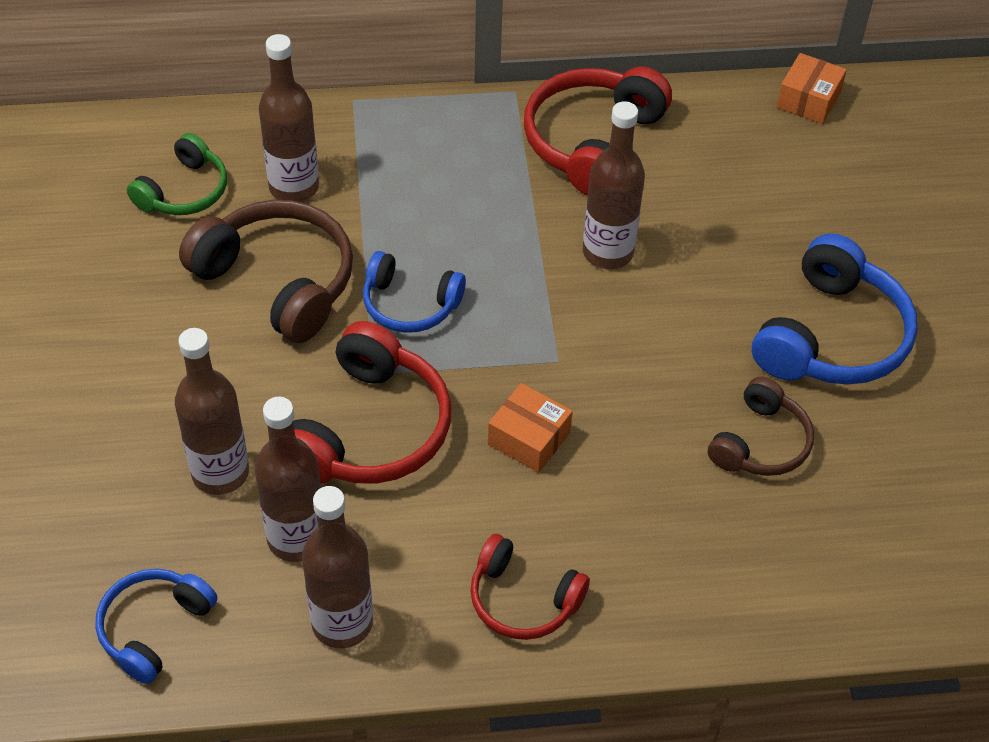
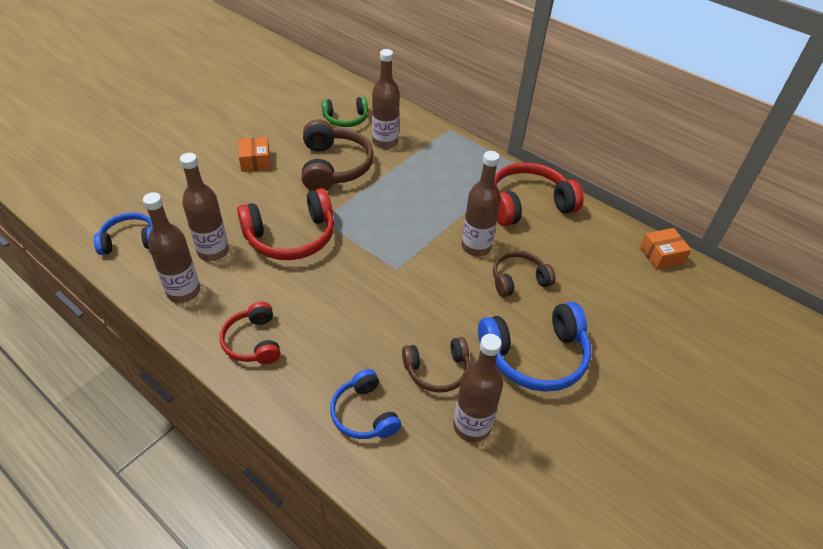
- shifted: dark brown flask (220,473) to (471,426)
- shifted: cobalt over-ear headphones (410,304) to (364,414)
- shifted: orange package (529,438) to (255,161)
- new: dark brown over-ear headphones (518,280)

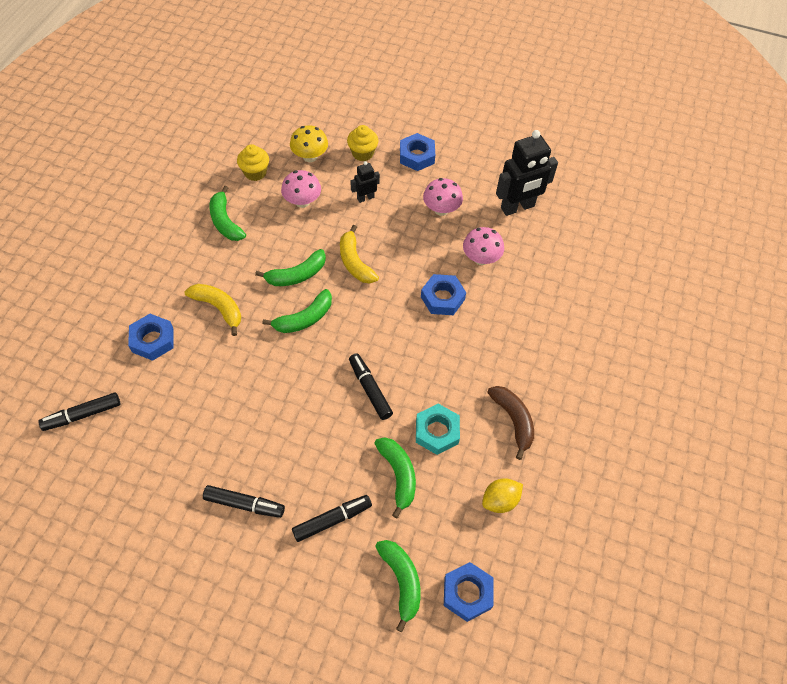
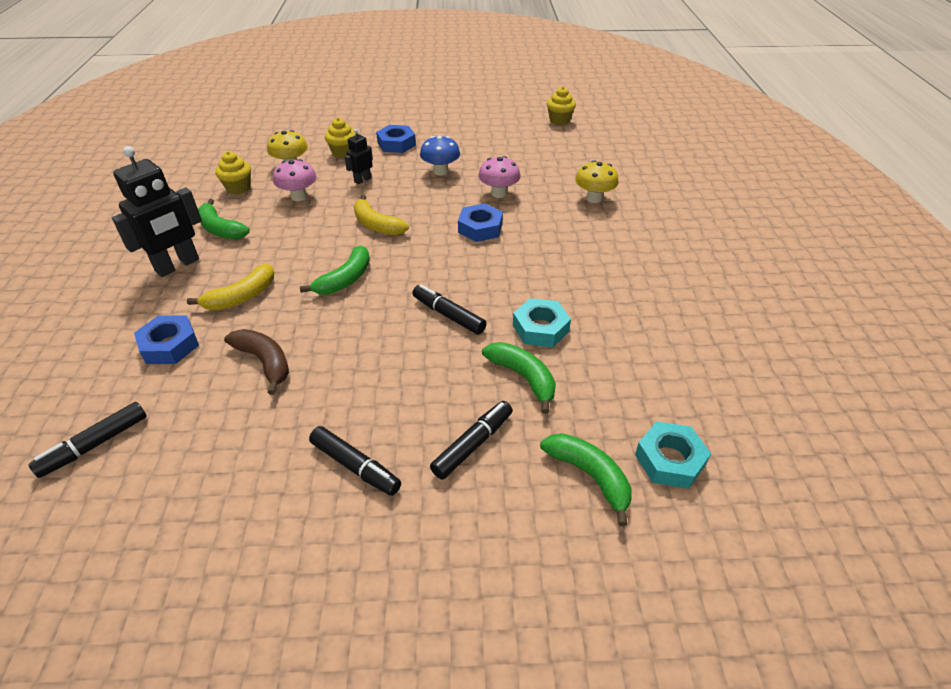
- rotated: golden toy banana (218,308) = (242,297) 120 degrees clockwise
- rotated: ebony marker pen (244,504) = (355,466) 45 degrees clockwise
- gone: emerald toy banana (297,275)
- repainted: rose-pink mushroom (441,209) to cobalt mushroom (440,171)
- repainted: cobalt nut (467,593) to aqua nut (669,460)
- gone: golden toy lemon (500,500)
- shifted: dark brown toy banana (513,420) to (264,362)
- shifted: ebony robot figure (517,207) to (177,265)
- new: golden muffin (559,120)
- new: golden mushroom (594,198)

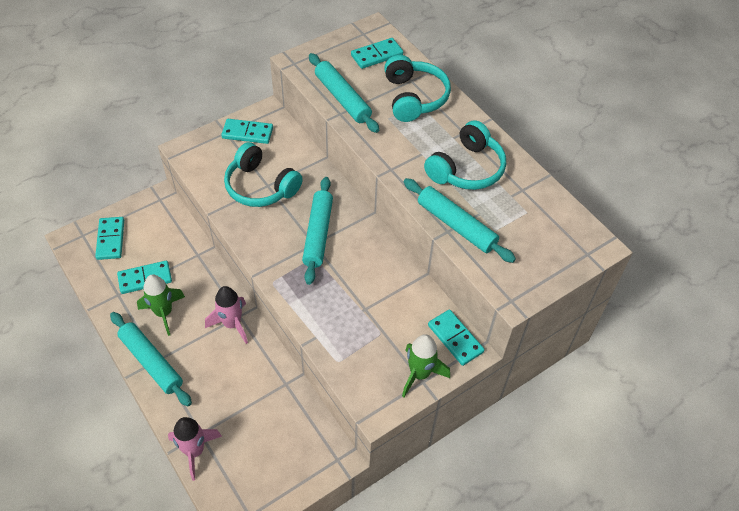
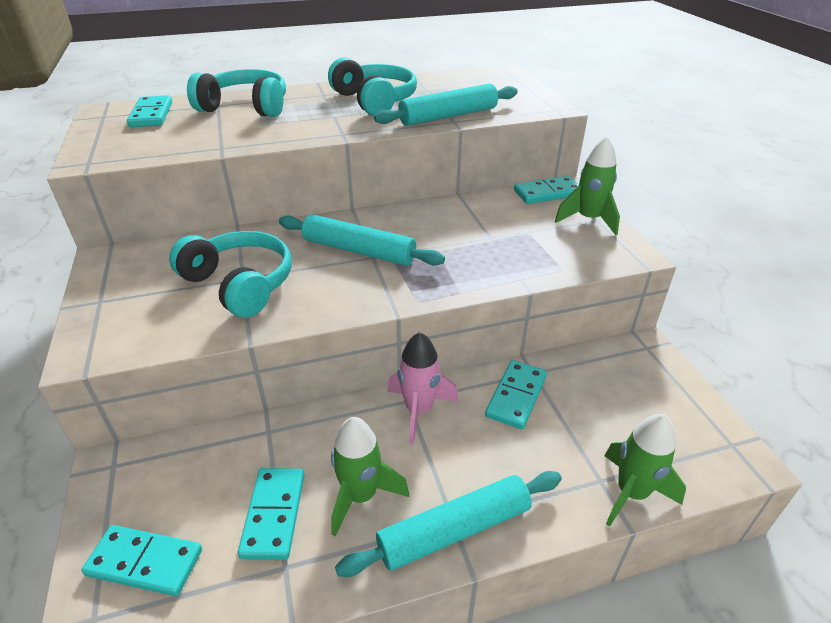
- repainted: rose-pink rocket (195,451) to emerald rocket (631,493)
- shifted: aqua domino piece (247,133) to (516,396)
- rotated: aqua over-ear headphones (260,186) = (240,284) 105 degrees counterclockwise
- gone: aqua pastry roller (342,98)

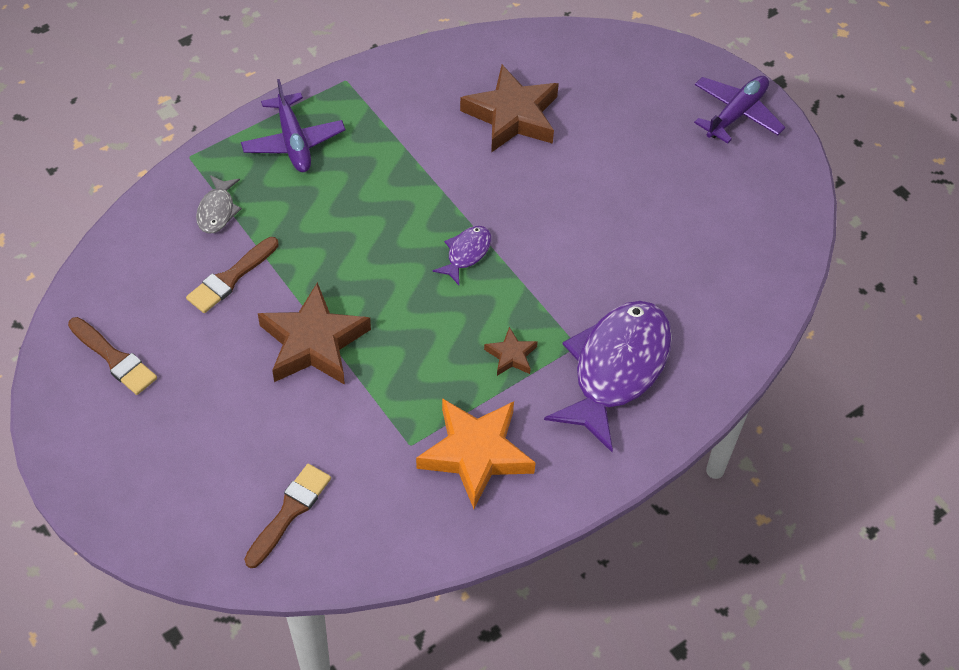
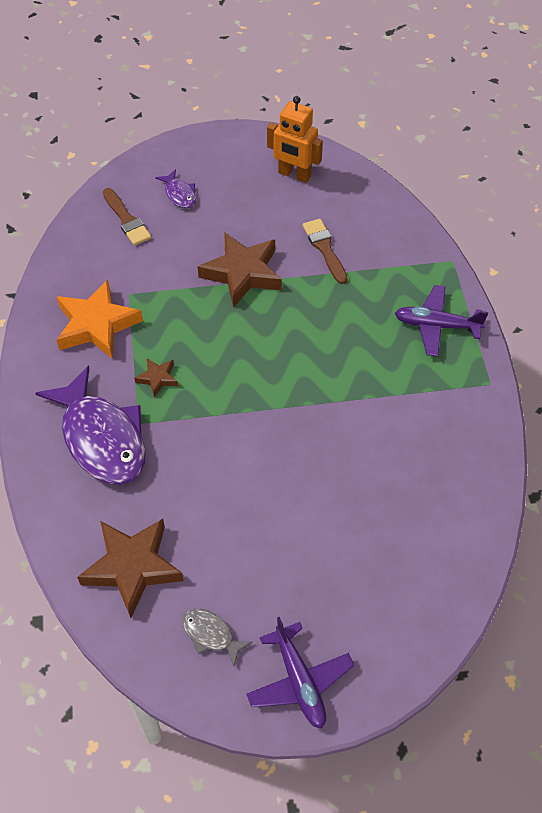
- swapped: dark brown brush (114,358) to orange robot figure (294,175)
- shifted: grey fish figure (217,211) to (211,634)
- shifted: violet fish figure (466,253) to (179,194)
- shifted: dark brown star shape (512,115) to (132,567)

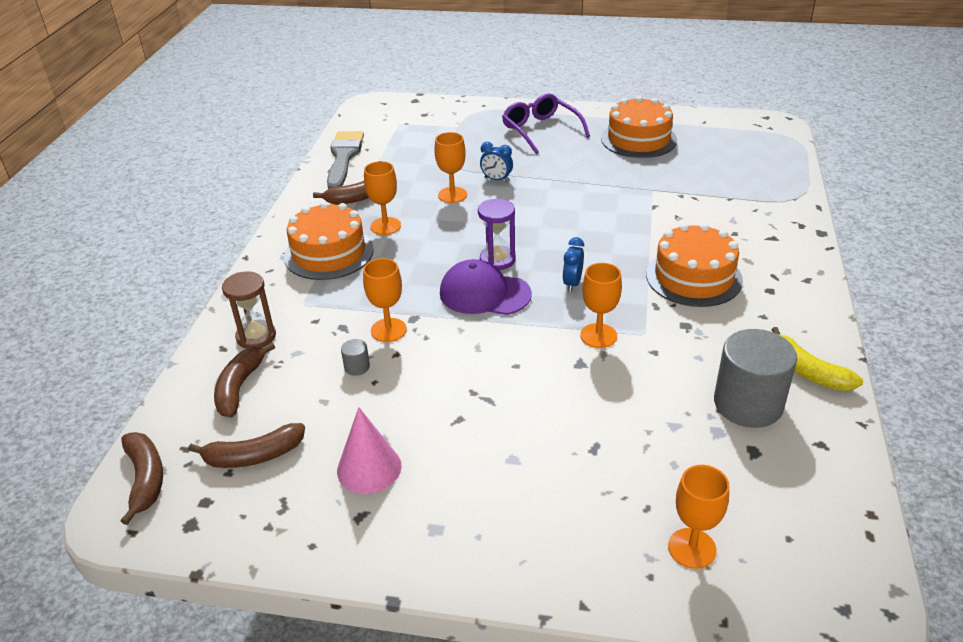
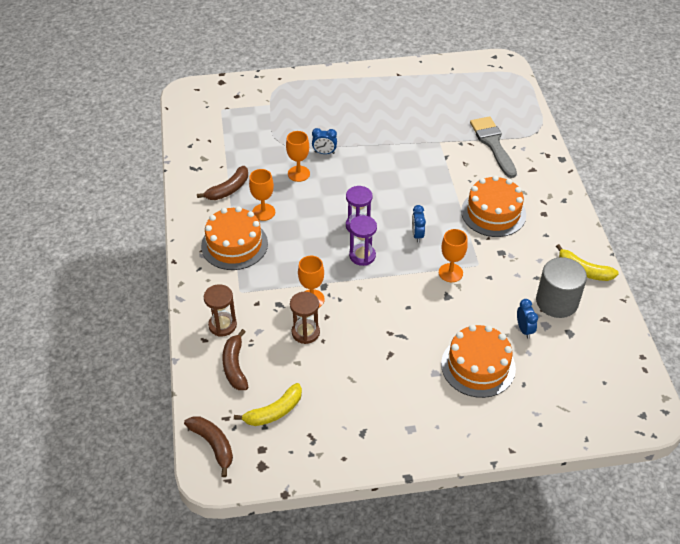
- repainted: dark brown toy banana (254,456) to golden toy banana (274,411)
- shifted: grey brush (344,157) to (493,144)
- gone: rose-pink cone shape (369,468)
- swapped: grey cylinder (357,367) to dark brown sandglass (305,332)
- swapped: violet peaked cap (484,293) to violet sandglass (362,256)
- gone: violet glasses (541,130)
- shifted: orange cake (638,139) to (478,366)
- gone: orange chalice (692,548)
- new: cobalt alarm clock (524,329)

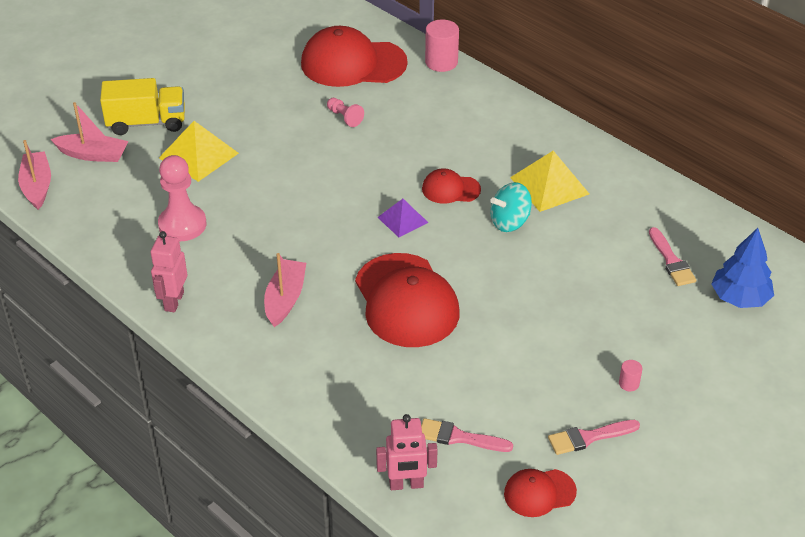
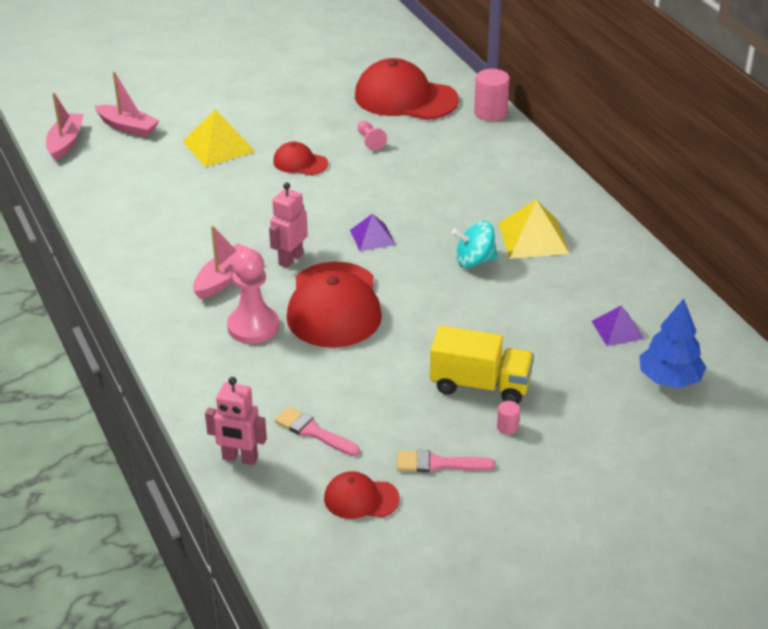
- shifted: golden toy truck (147,123) to (480,385)
- shifted: rose-pink robot figure (173,301) to (290,259)
- shifted: rose-pink chess pawn (182,225) to (253,327)
- shifted: scarlet peaked cap (450,189) to (300,163)
- swapped: rose-pink brush (671,261) to violet solid pyramid (617,330)

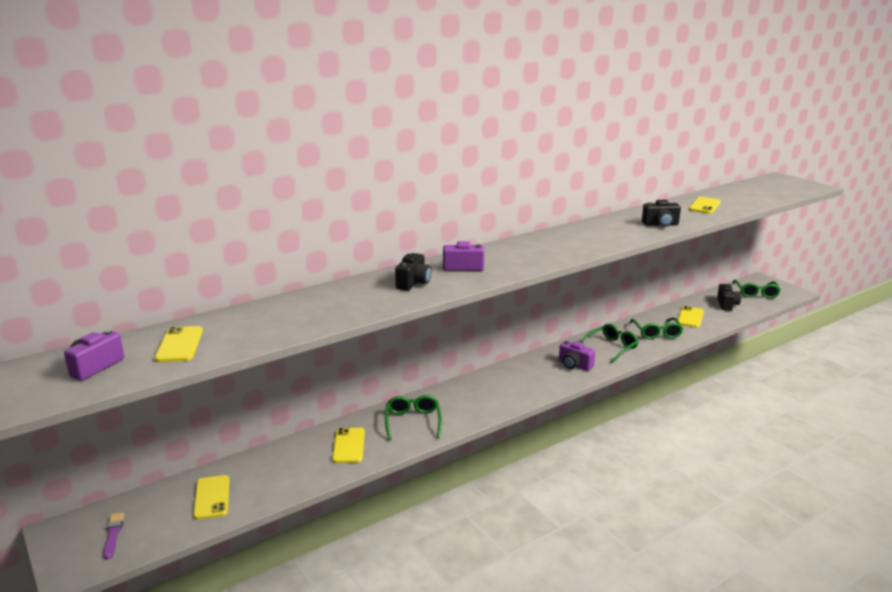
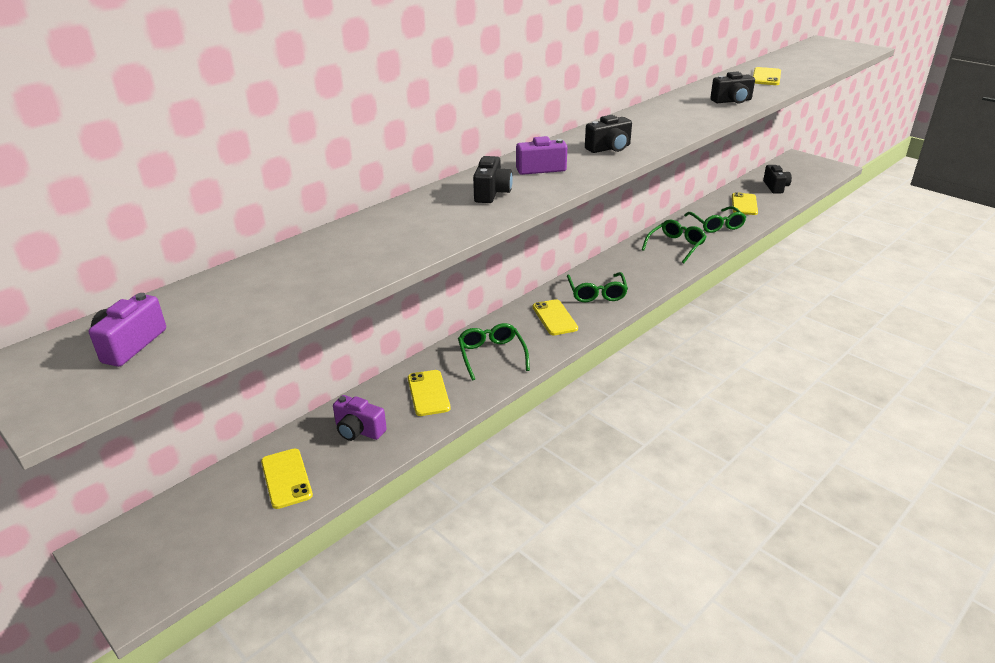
- gone: violet brush (113,534)
- shifted: golden mobile phone (179,345) to (554,318)
- shifted: violet photo camera (574,365) to (358,431)
- shifted: emerald glasses (756,293) to (596,293)
- new: ebony photo camera (609,148)

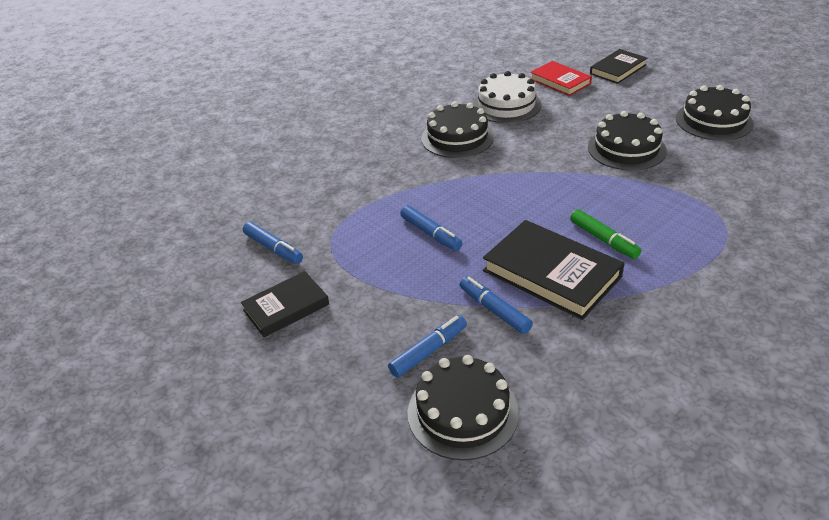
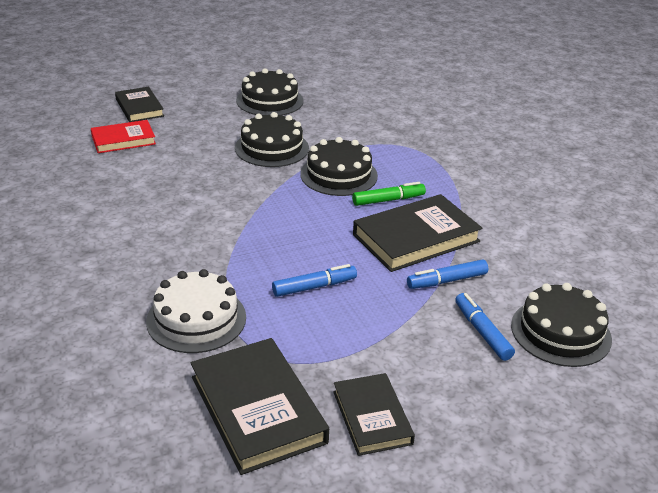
- swapped: cobalt marker pen (273,248) to ebony book (258,409)
- shifted: ebony cake (457,137) to (338,175)
- shifted: snow-white cake (506,105) to (196,319)

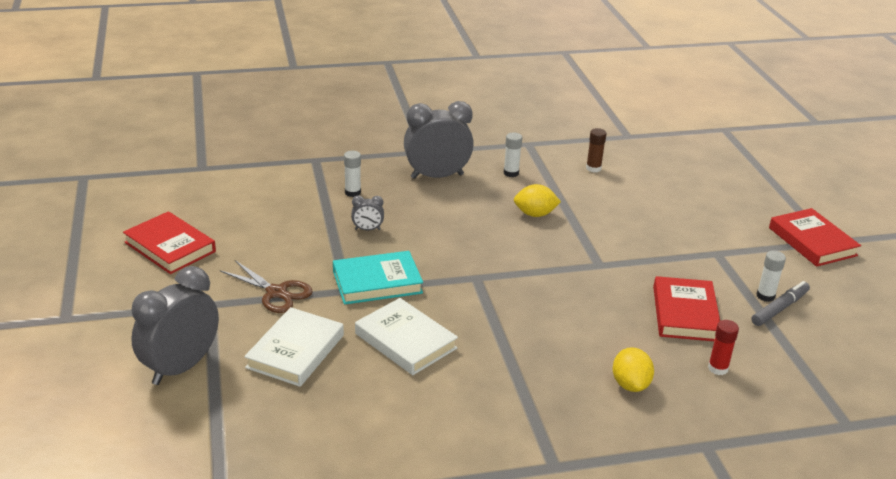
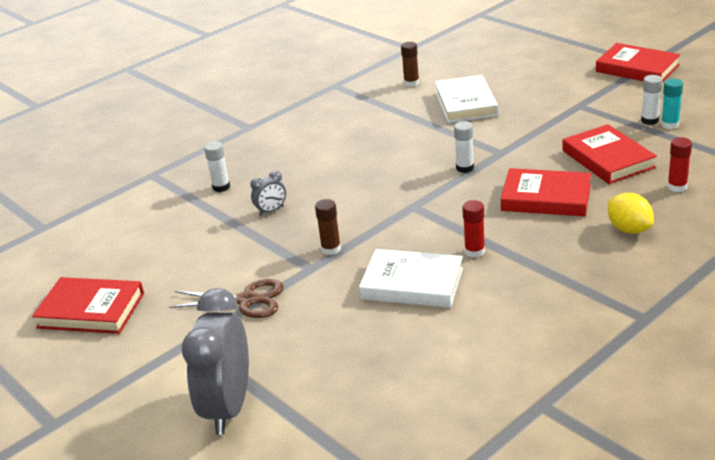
- shifted: snow-white book (295,351) to (466,103)
- swapped: aqua book (377,282) to dark brown glue (331,249)
- gone: grey alarm clock (437,176)
- shifted: snow-white glue (511,173) to (465,168)
- gone: golden toy lemon (535,214)
- swapped: grey marker pen (780,308) to aqua glue (670,125)
- new: scarlet glue (474,251)
- new: scarlet book (546,198)

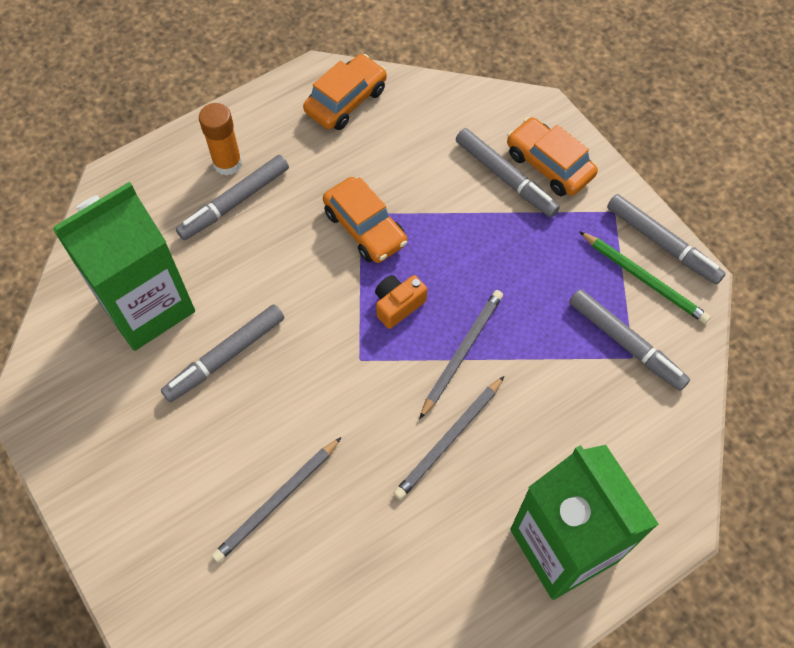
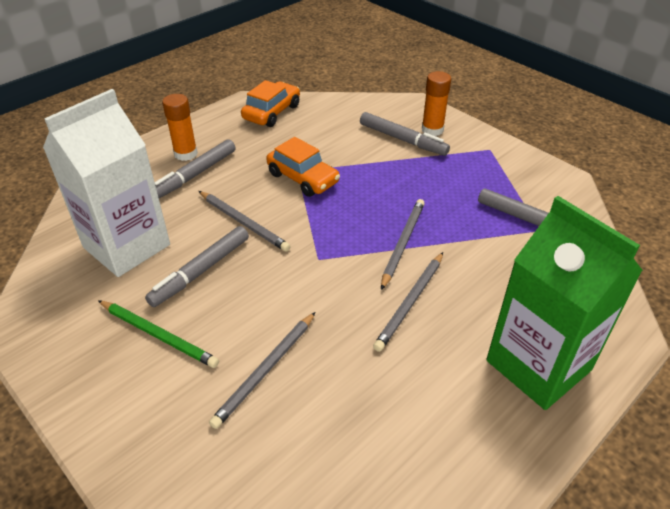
- repainted: emerald milk carton (146,306) to snow-white milk carton (127,246)
- gone: orange photo camera (398,305)
- swapped: orange car (549,164) to orange glue (432,130)
- shifted: emerald lead pencil (644,279) to (158,335)
- gone: grey marker pen (662,243)
- new: grey lead pencil (244,222)

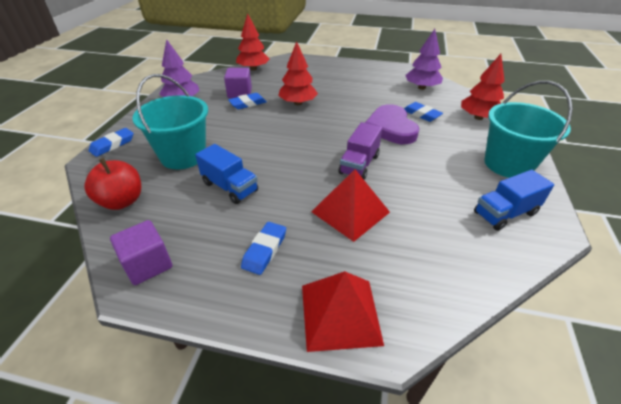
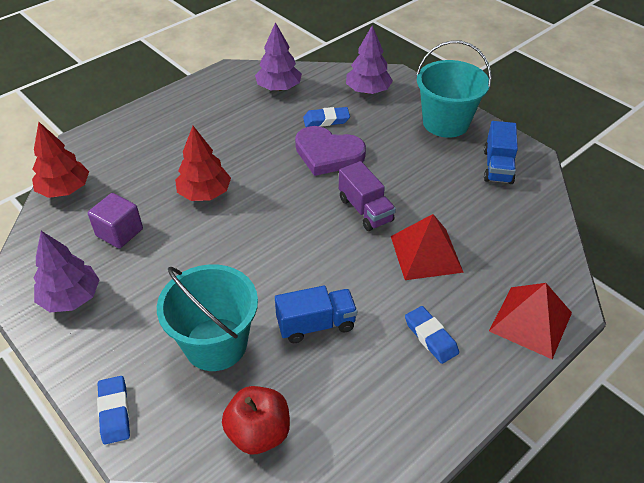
- gone: violet cube (148,264)
- gone: cobalt pencil eraser (248,103)
- repainted: scarlet fir tree (478,117) to violet fir tree (368,91)

